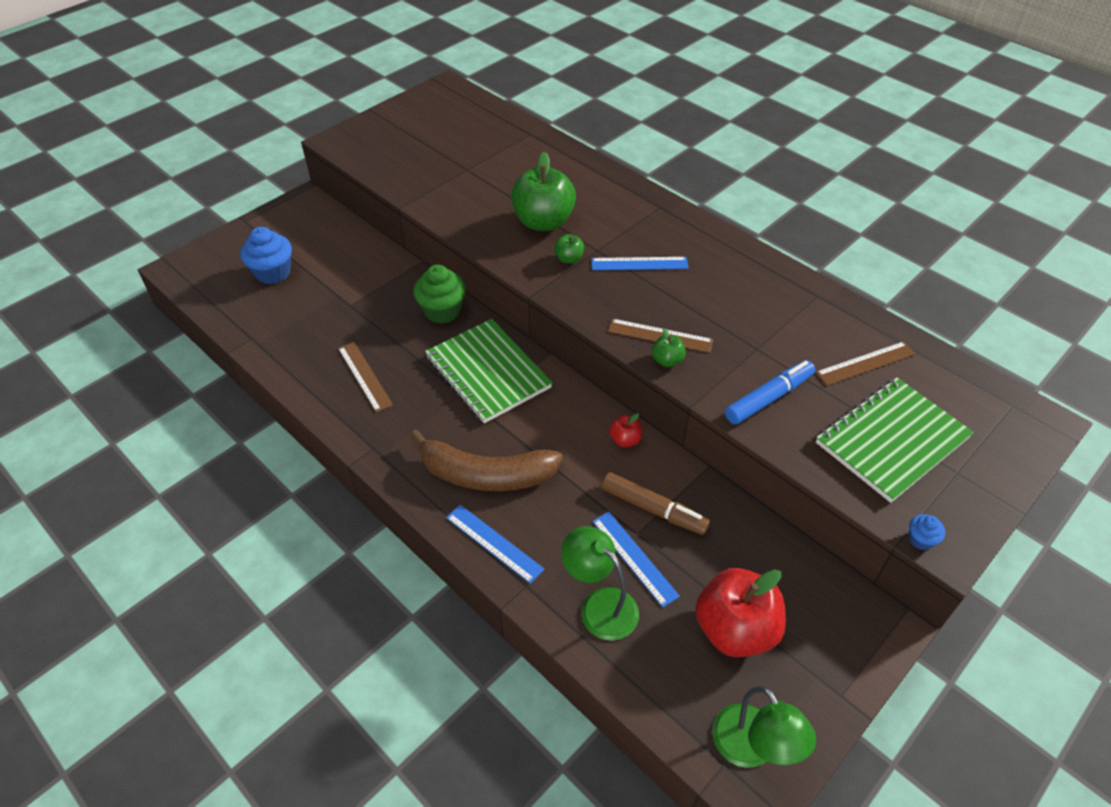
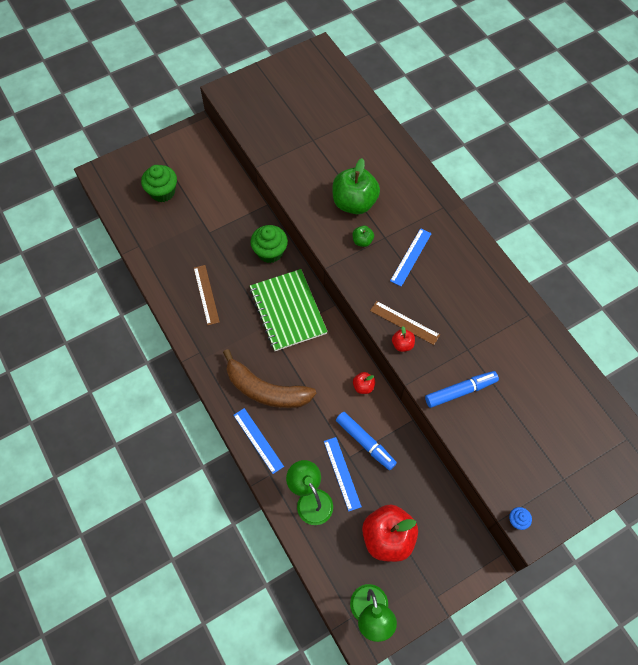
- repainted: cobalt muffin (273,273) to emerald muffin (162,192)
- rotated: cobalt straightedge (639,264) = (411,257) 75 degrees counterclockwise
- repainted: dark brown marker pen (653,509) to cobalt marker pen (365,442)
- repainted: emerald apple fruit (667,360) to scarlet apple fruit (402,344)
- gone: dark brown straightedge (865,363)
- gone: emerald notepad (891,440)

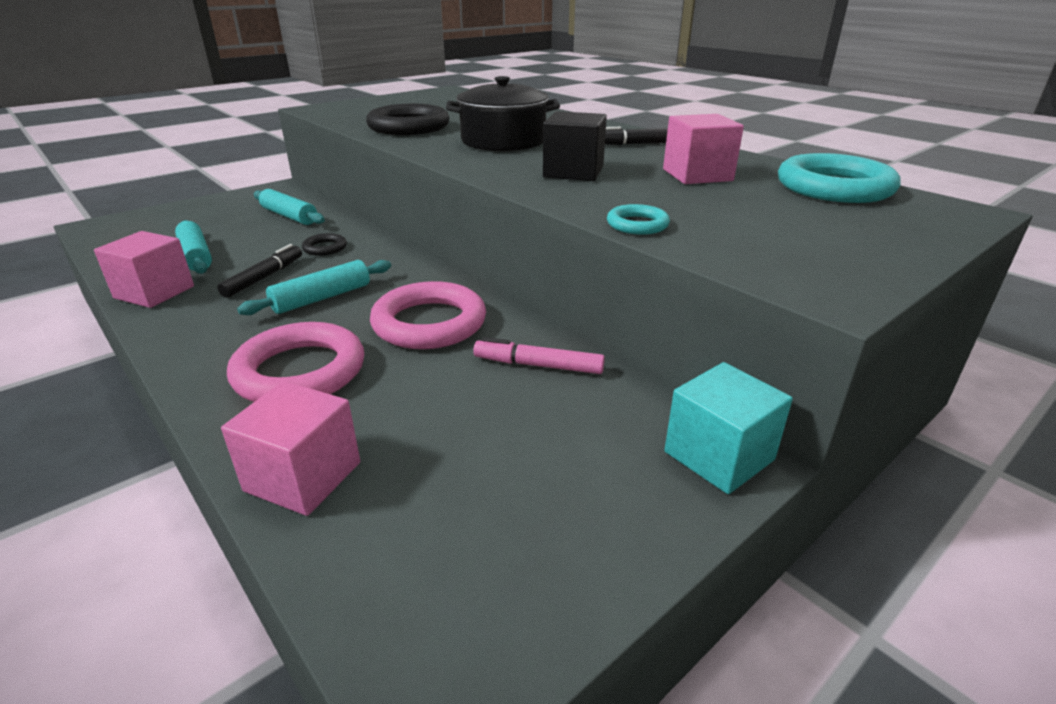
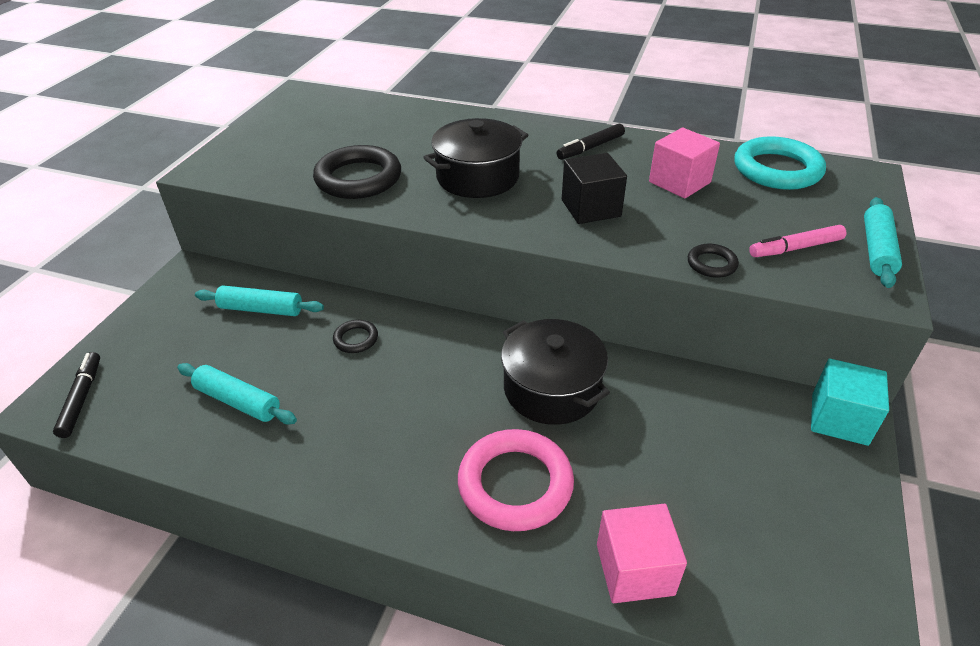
- gone: rose-pink cube (154,292)
- shifted: ebony marker pen (264,277) to (82,398)
- shifted: aqua pastry roller (322,298) to (876,250)
- swapped: rose-pink ring (429,323) to ebony cooking pot (552,389)
- shifted: rose-pink marker pen (538,365) to (795,248)
- repainted: aqua ring (637,224) to ebony ring (711,264)

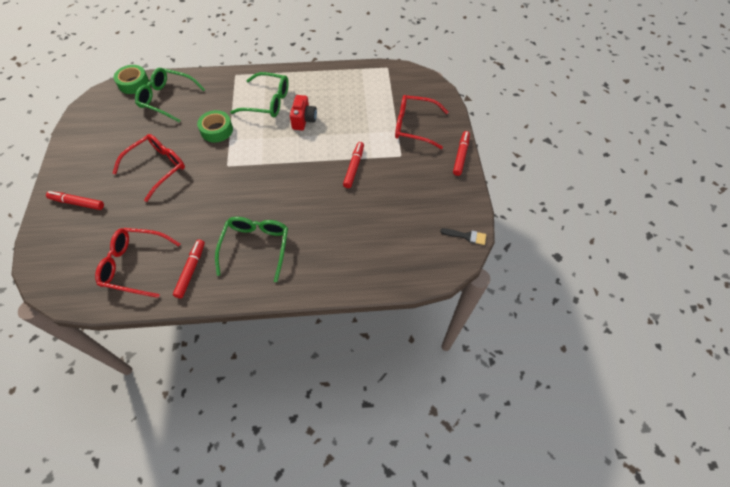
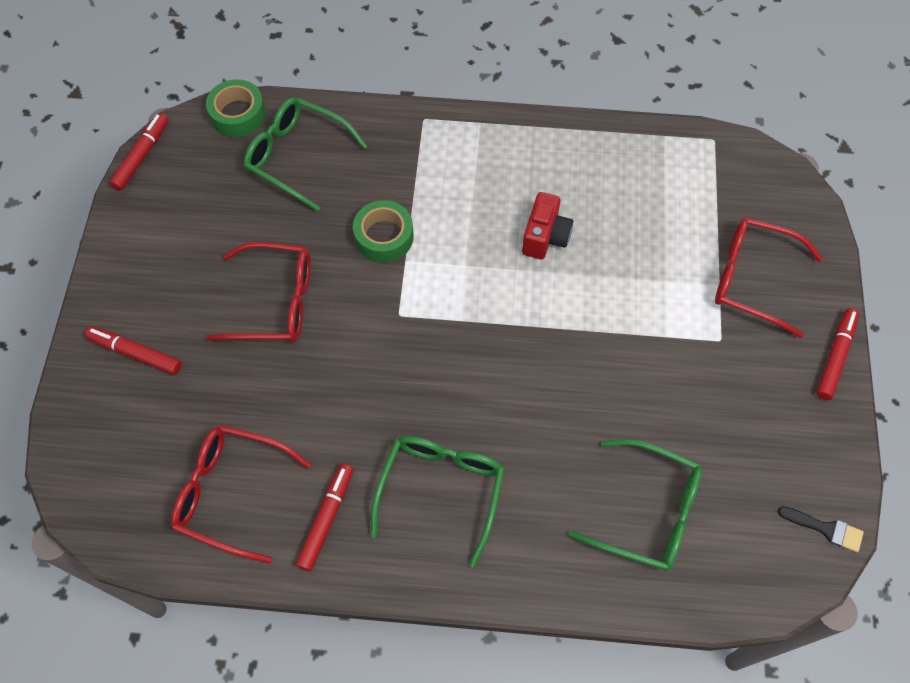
- rotated: scarlet glasses (157,168) = (275,302) 45 degrees clockwise
- shifted: emerald glasses (267,102) to (647,512)
- shifted: scarlet marker pen (354,167) to (141,156)

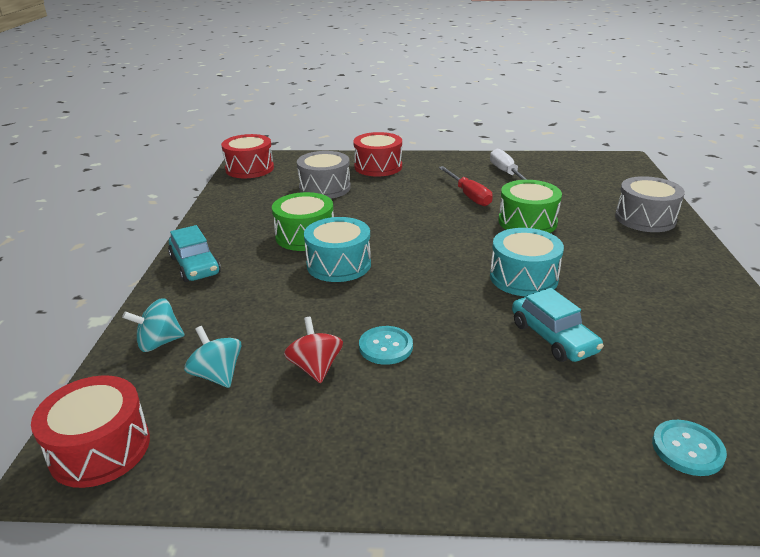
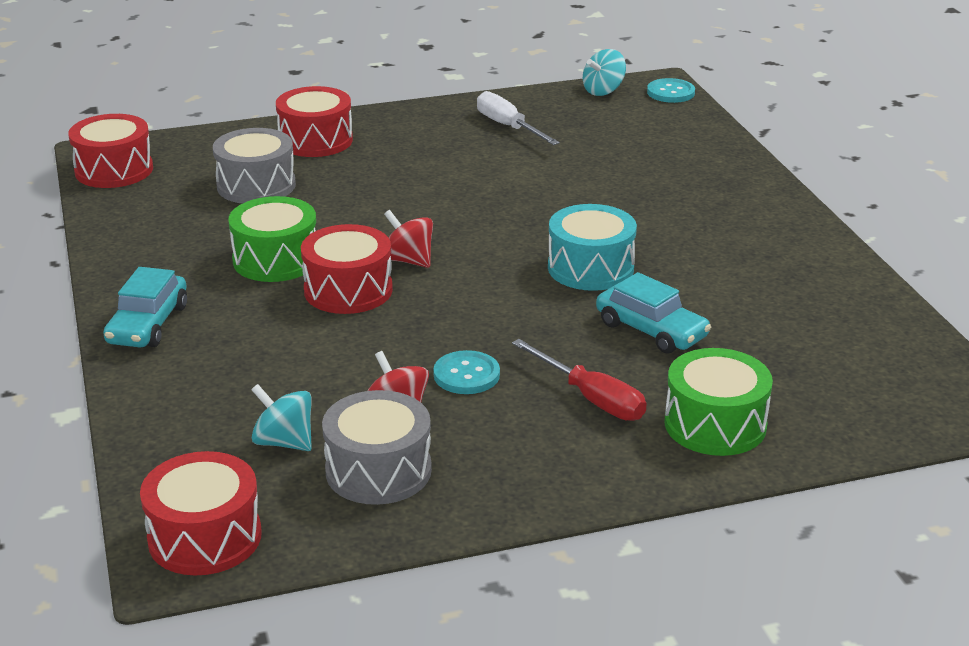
- shifted: aqua whirligig (159,343) to (603,91)
- rotated: aqua car (195,265) = (148,324) 60 degrees clockwise
- repainted: aqua drum (339,264) to scarlet drum (348,290)
- shifted: scarlet screwdriver (468,195) to (591,398)
- shifted: emerald drum (527,222) to (715,424)
- shifted: grey drum (645,218) to (378,470)
- shifted: aqua sewing button (687,449) to (670,92)
- new: scarlet whirligig (408,260)

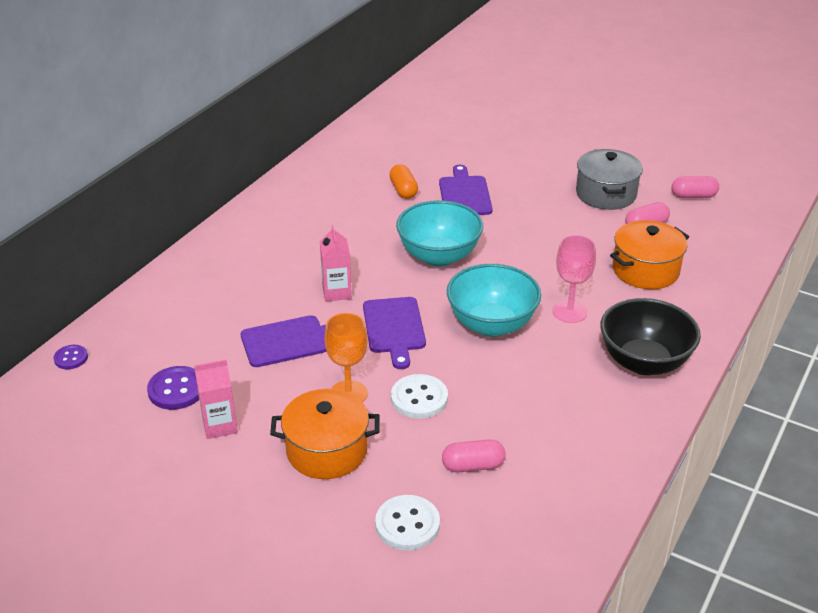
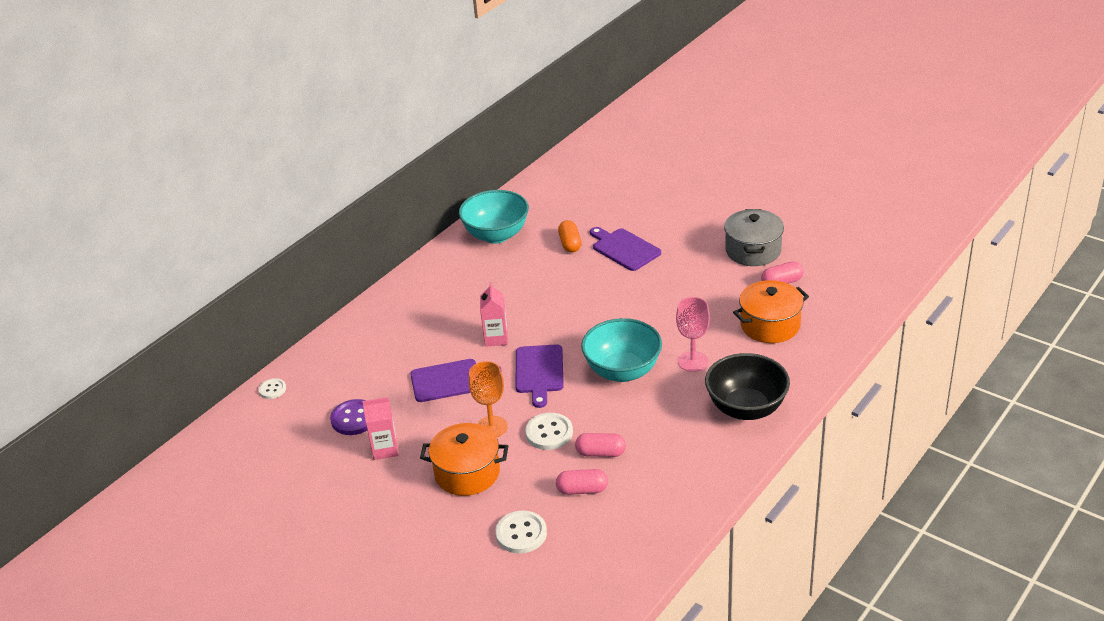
- repainted: violet sewing button (71,358) to snow-white sewing button (272,389)
- shifted: aqua deep dish (439,256) to (496,235)
- rotated: violet cutting board (464,194) = (624,248) 45 degrees counterclockwise
- shifted: rose-pink pill (693,196) to (600,453)

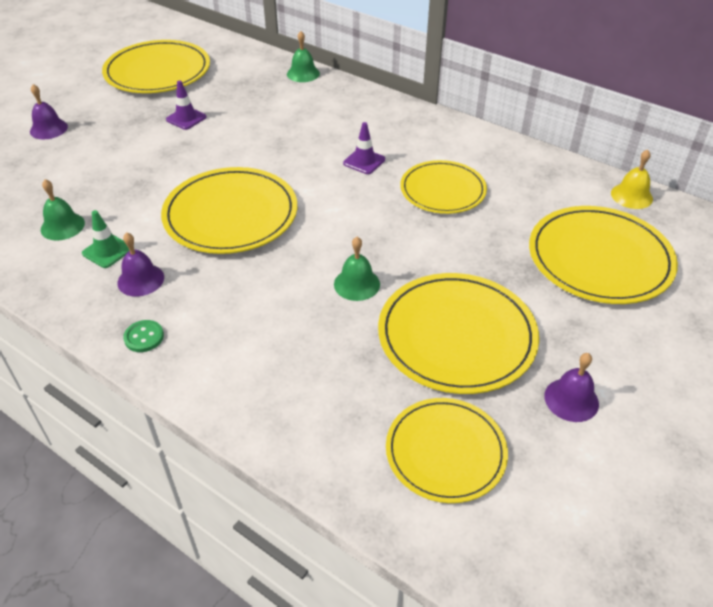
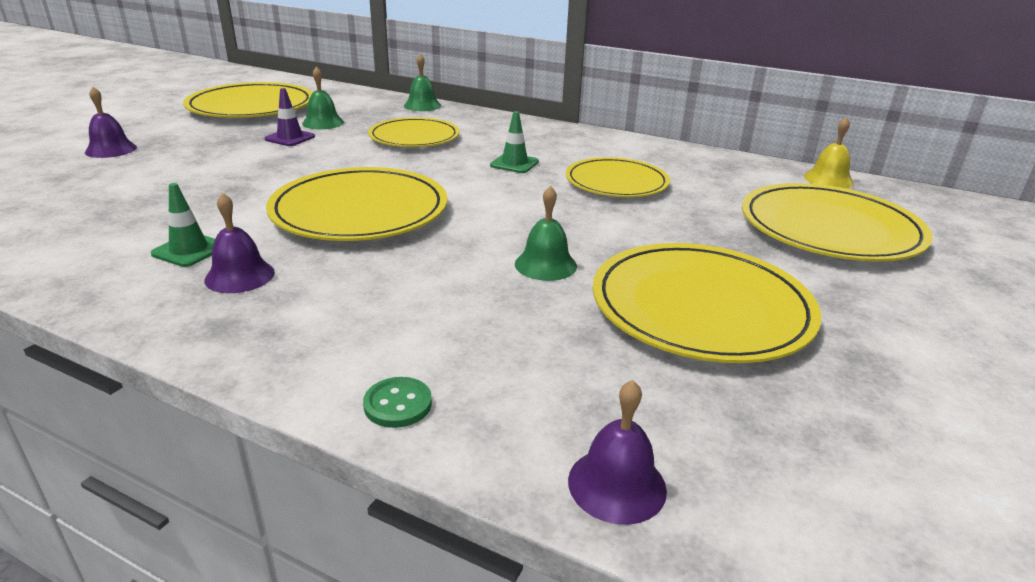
- shifted: emerald hand bell (62,226) to (323,123)
- shifted: emerald sewing button (144,337) to (398,404)
- repainted: violet traffic cone (364,161) to emerald traffic cone (514,164)
- shifted: golden dinner plate (445,452) to (414,137)
- shifted: violet hand bell (571,399) to (617,484)

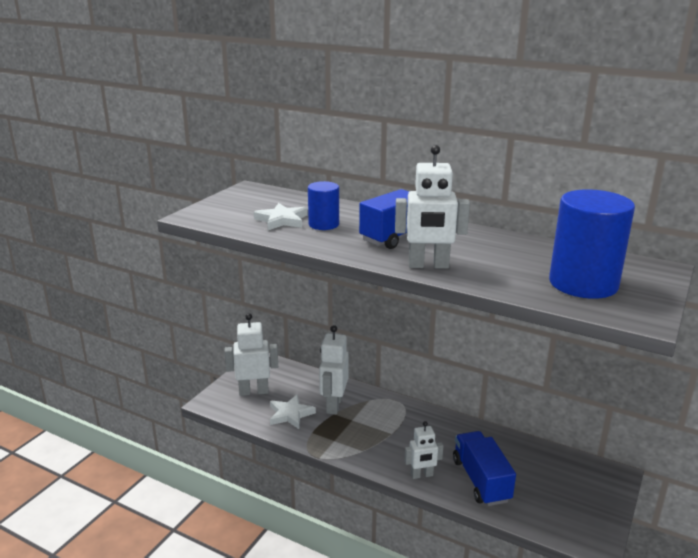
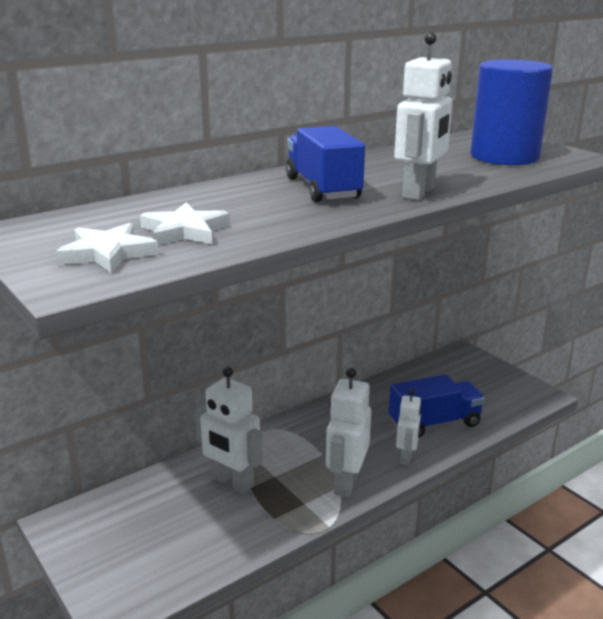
- shifted: snow-white robot figure (254,391) to (346,482)
- shifted: snow-white star shape (290,414) to (108,253)
- gone: cobalt cylinder (323,224)
- rotated: cobalt toy truck (481,480) = (434,423) 150 degrees clockwise

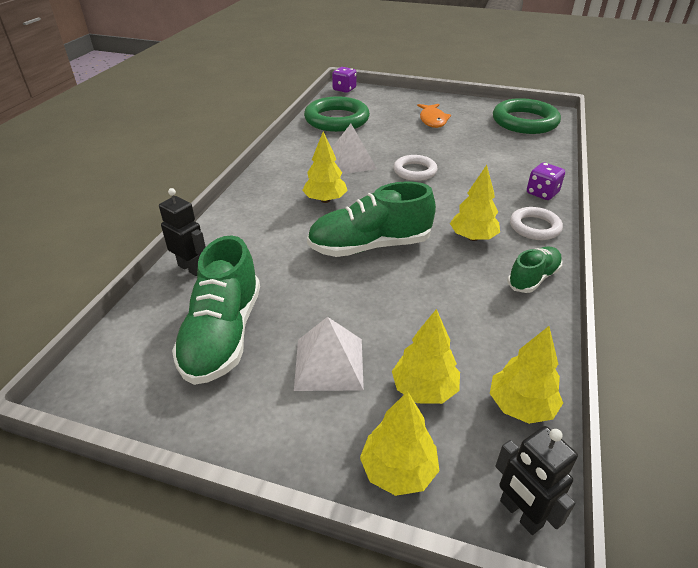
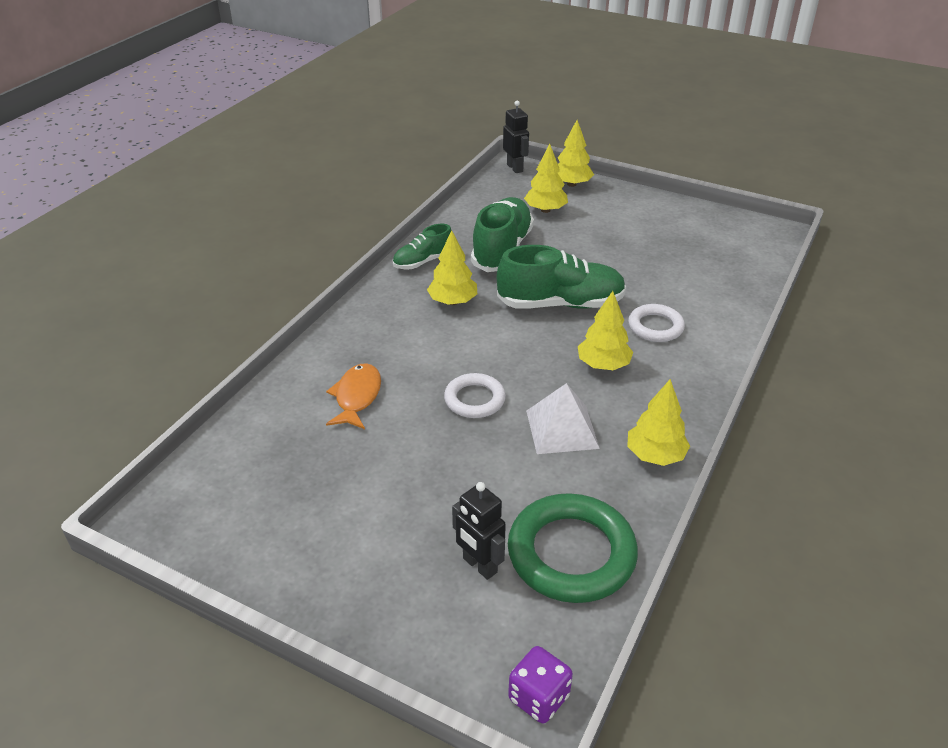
- shifted: ebony robot figure (191,268) to (479,565)
- shifted: emerald sneaker (223,334) to (502,250)
- gone: snow-white solid pyramid (329,363)
- shifted: orange fish figure (432,120) to (357,397)
- shifted: golden fir tree (521,406) to (655,455)
- gone: emerald ring (524,122)
- shifted: snow-white ring (535,227) to (655,327)
- gone: violet dice (542,193)

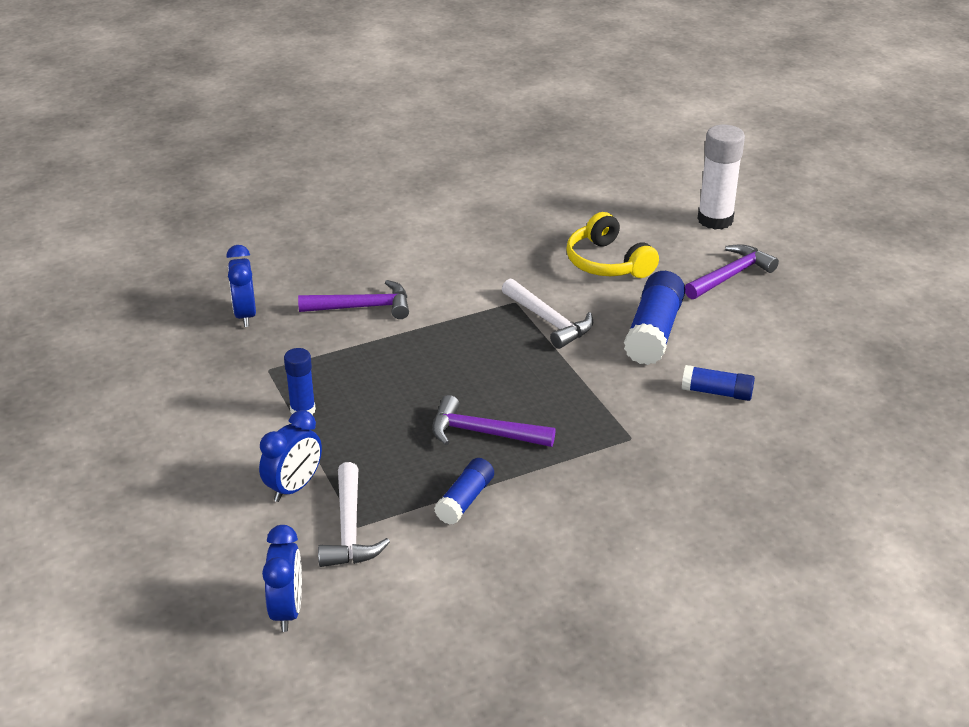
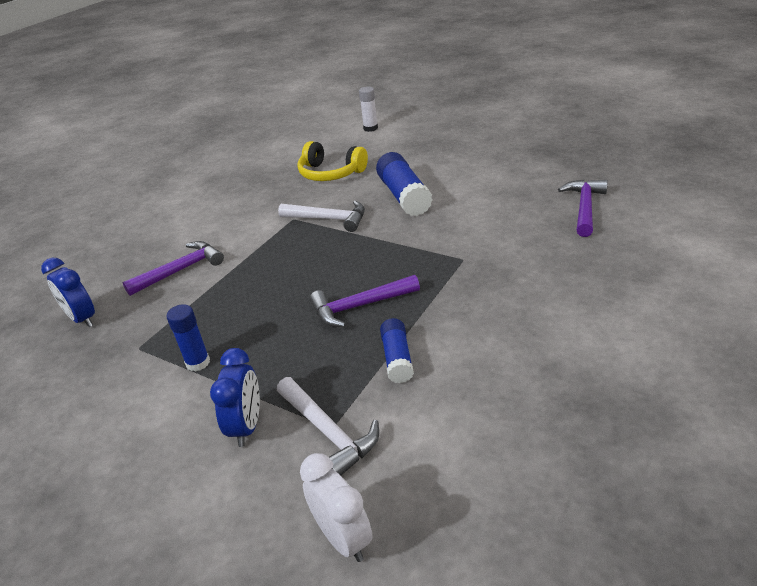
- repainted: cobalt alarm clock (287,610) to snow-white alarm clock (343,538)
- gone: cobalt glue (717,392)
- shifted: violet hammer (731,275) to (584,207)
- scaled: snow-white glue (715,220) = (370,128) x0.59

